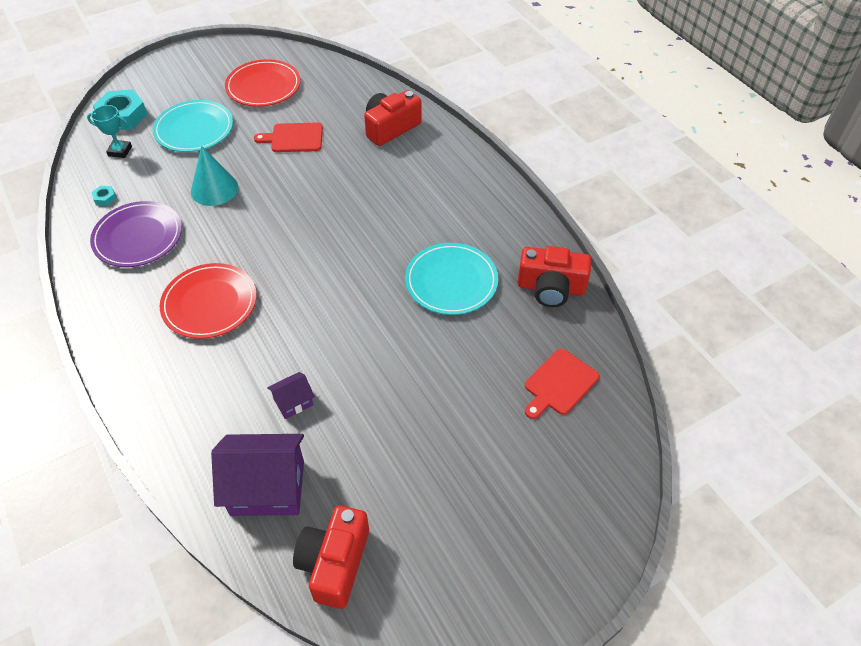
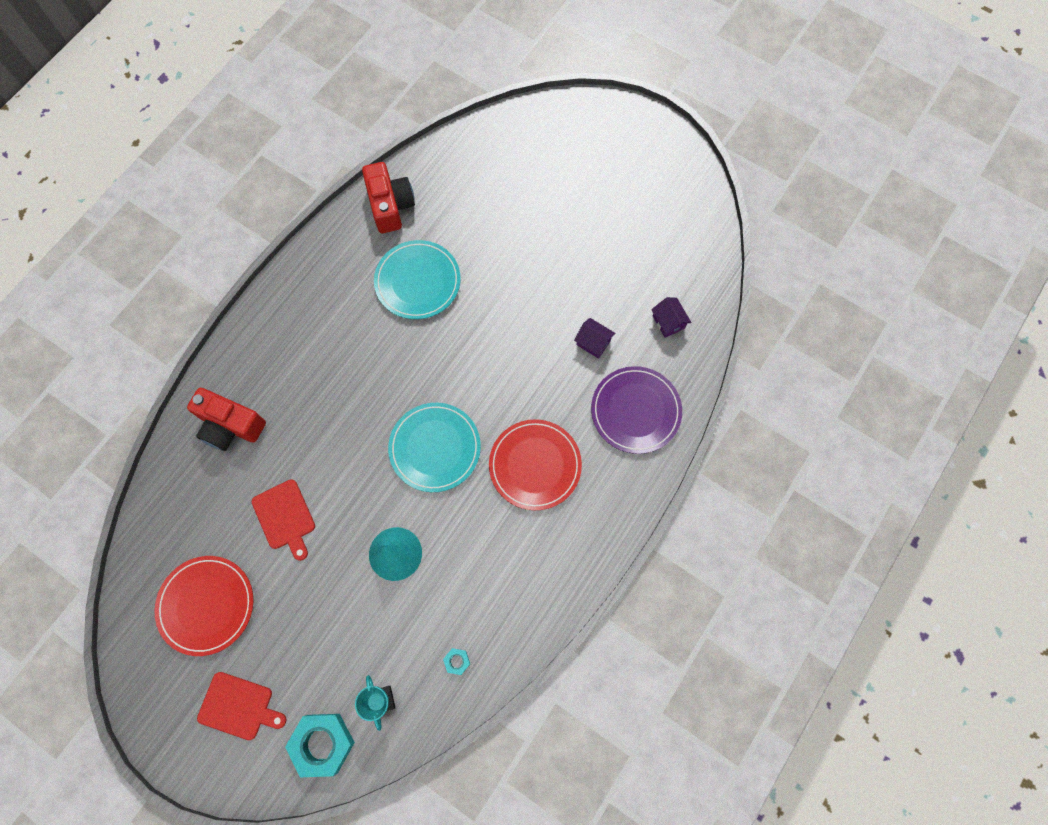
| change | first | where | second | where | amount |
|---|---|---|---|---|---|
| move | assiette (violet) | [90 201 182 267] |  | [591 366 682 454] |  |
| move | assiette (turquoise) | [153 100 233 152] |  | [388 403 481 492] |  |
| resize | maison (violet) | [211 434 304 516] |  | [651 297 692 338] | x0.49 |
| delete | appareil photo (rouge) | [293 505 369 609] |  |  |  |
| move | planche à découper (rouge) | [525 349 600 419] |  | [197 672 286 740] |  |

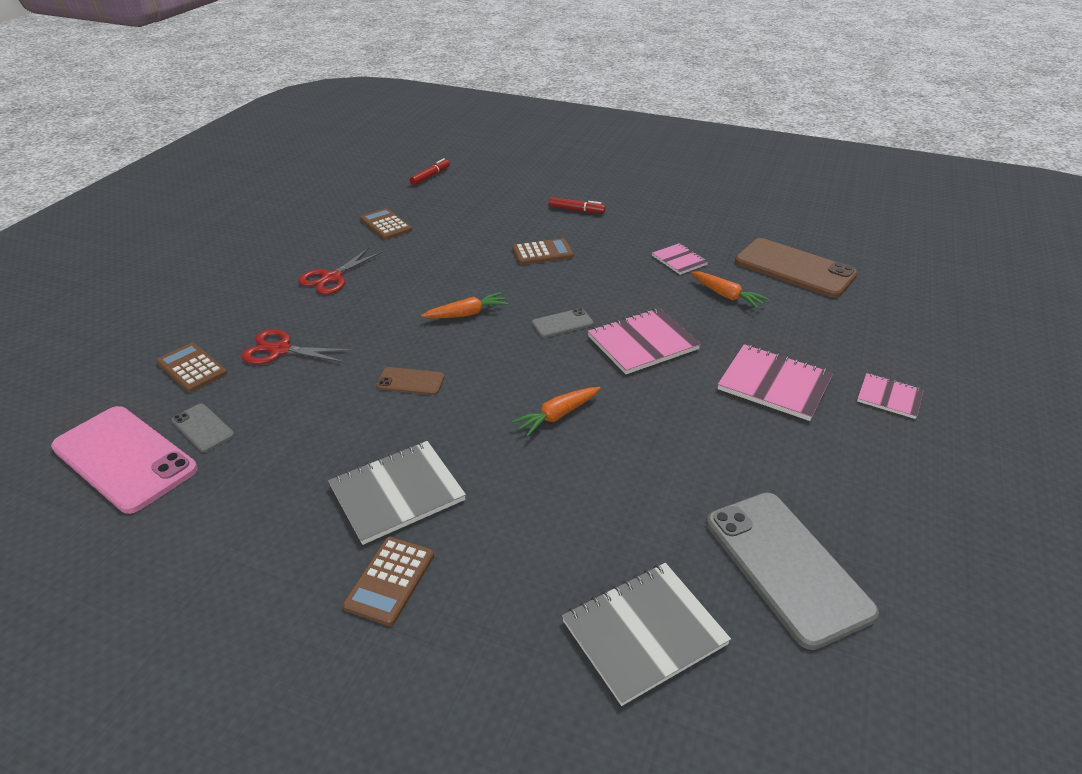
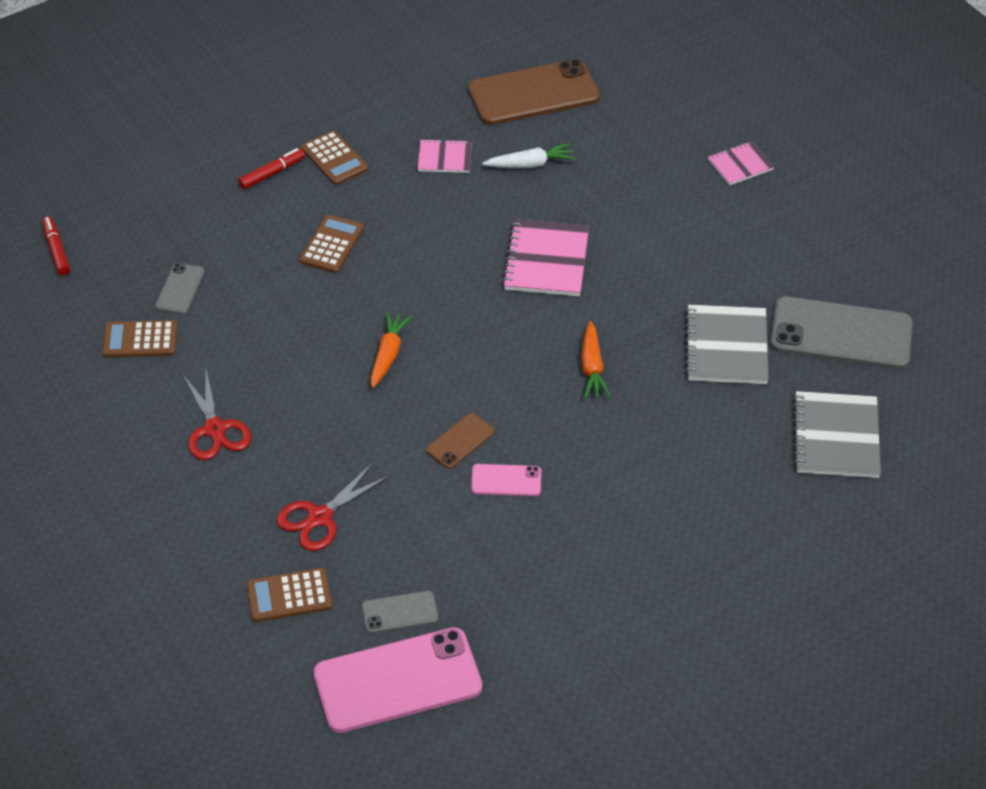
| change | first | where | second | where | amount |
|---|---|---|---|---|---|
| move | carnet (gris) | [328 441 466 545] |  | [685 305 768 384] |  |
| move | calculatrice (marron) | [343 537 434 626] |  | [301 131 368 185] |  |
| move | téléphone (gris) | [532 308 594 338] |  | [155 263 205 314] |  |
| recolor | carotte (orange) | [691 271 769 309] | carotte (blanc) | [482 143 576 168] |  |
| delete | carnet (rose) | [718 344 833 421] |  |  |  |
| insert |  |  | téléphone (rose) | [471 464 541 496] |  |

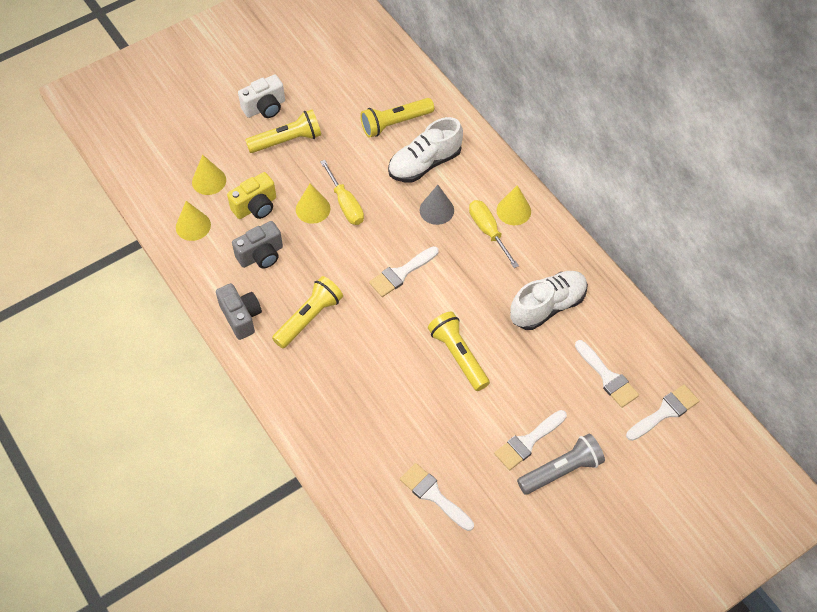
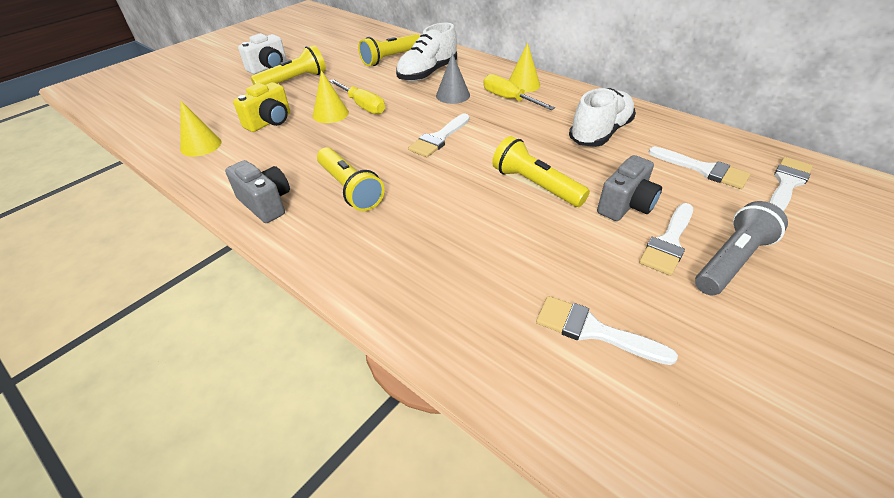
| change | first | where | second | where | amount |
|---|---|---|---|---|---|
| delete | cône (jaune) | [192 155 226 195] |  |  |  |
| move | appareil photo (gris) | [232 221 283 269] |  | [597 155 662 221] |  |
| rotate | lampe de poche (jaune) | [272 276 343 348] |  | [317 147 385 211] | 120 degrees clockwise |

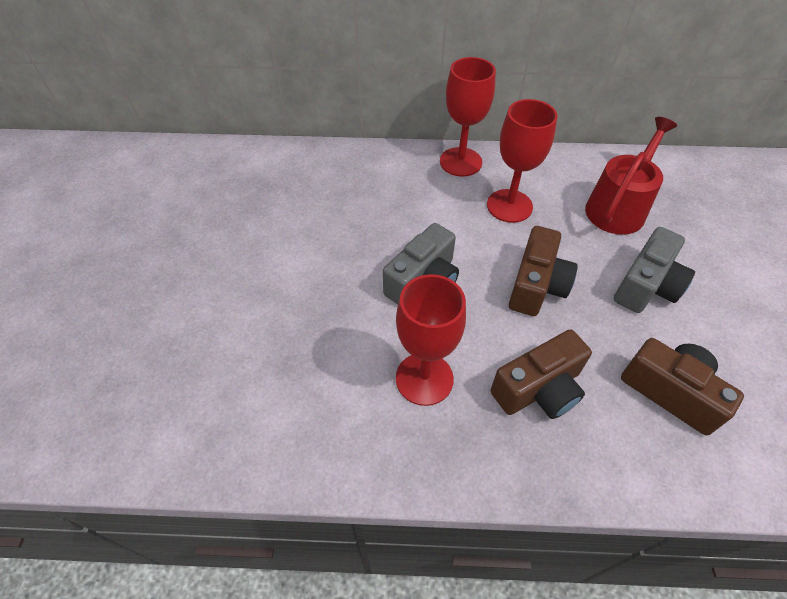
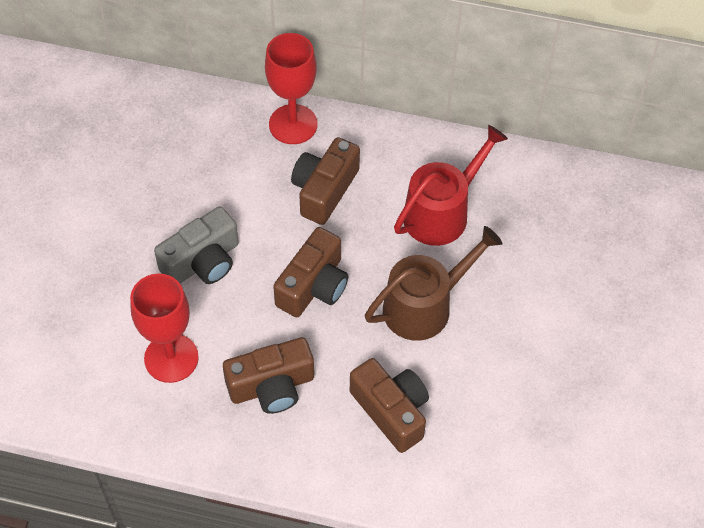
| change | first | where | second | where | amount |
|---|---|---|---|---|---|
| replace | verre à pied (rouge) | [487 99 558 223] | appareil photo (marron) | [291 137 360 225] |  |
| replace | appareil photo (gris) | [614 227 695 313] | arrosoir (marron) | [365 226 502 341] |  |

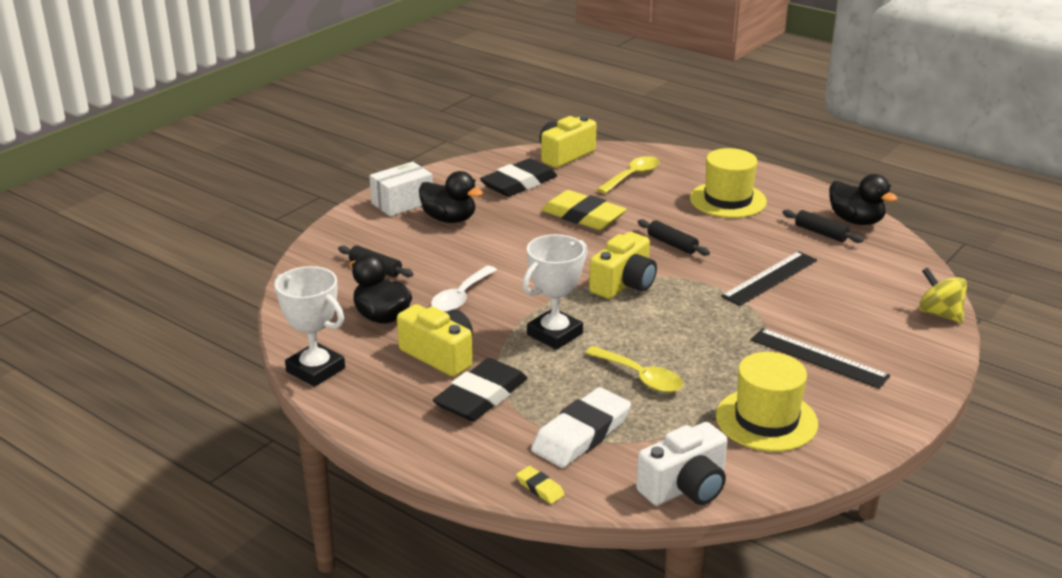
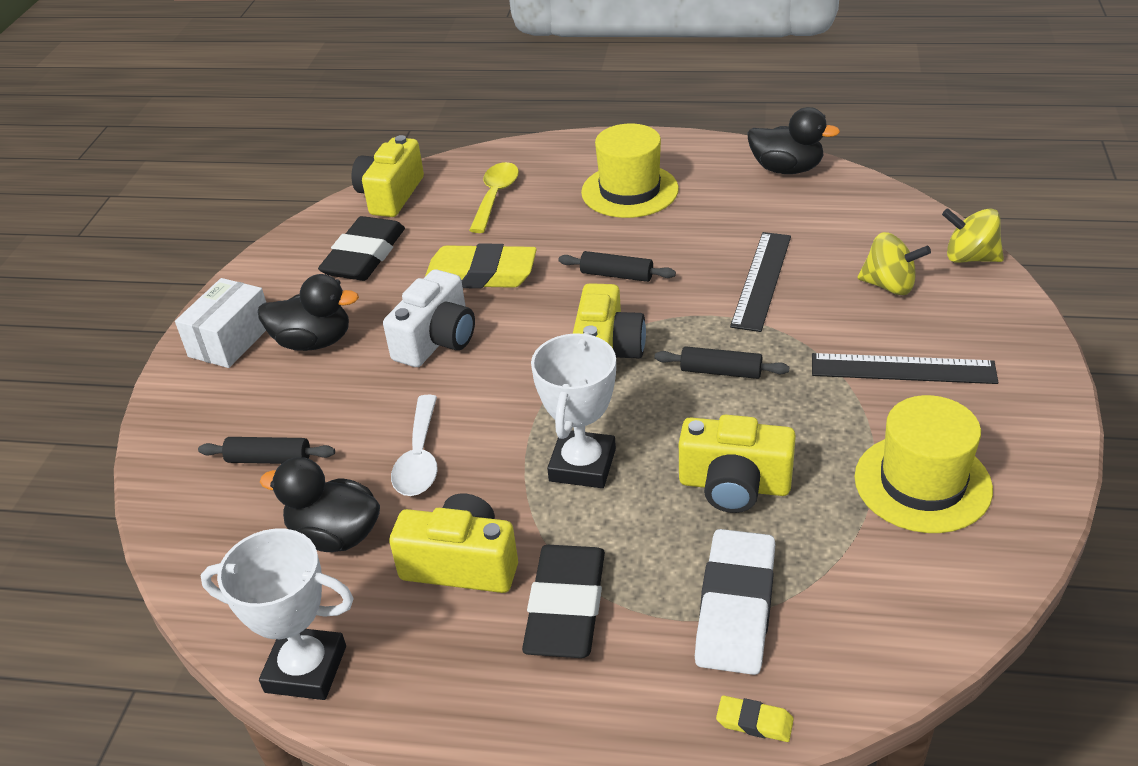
| change | first | where | second | where | amount |
|---|---|---|---|---|---|
| replace | cuillère (jaune) | [585 346 683 393] | appareil photo (jaune) | [679 414 796 513] |  |
| move | appareil photo (blanc) | [636 422 727 506] |  | [383 269 475 367] |  |
| move | rouleau à pâtisserie (noir) | [782 210 863 243] |  | [655 346 790 379] |  |
| insert |  |  | toupie (jaune) | [858 232 931 295] |  |

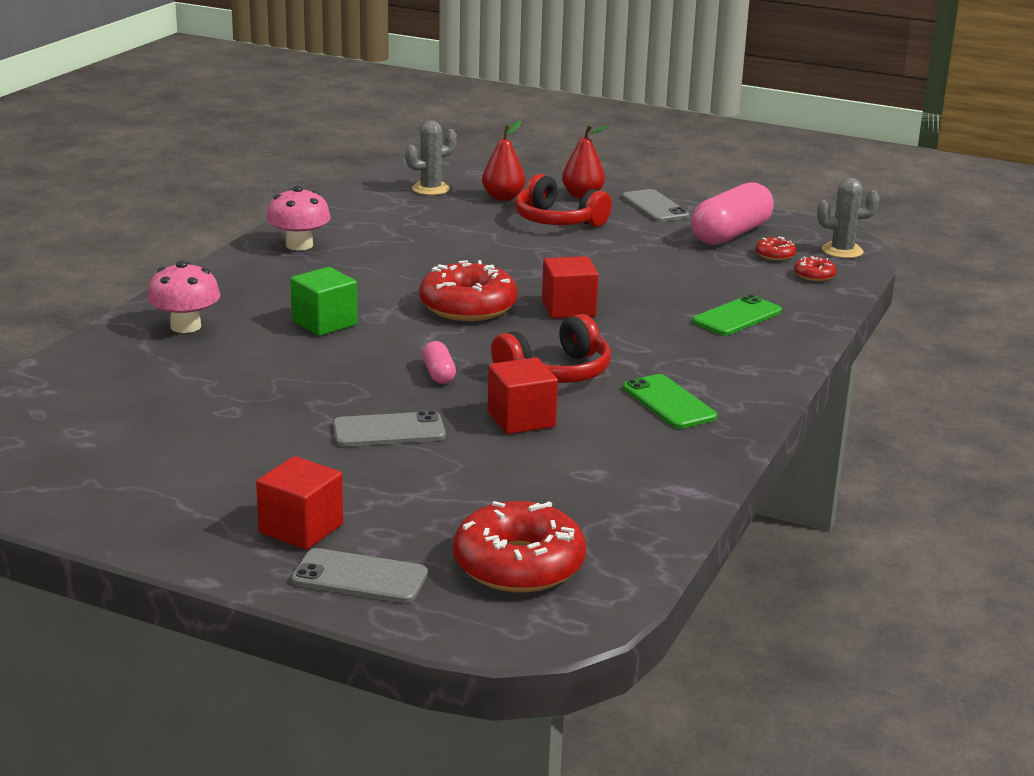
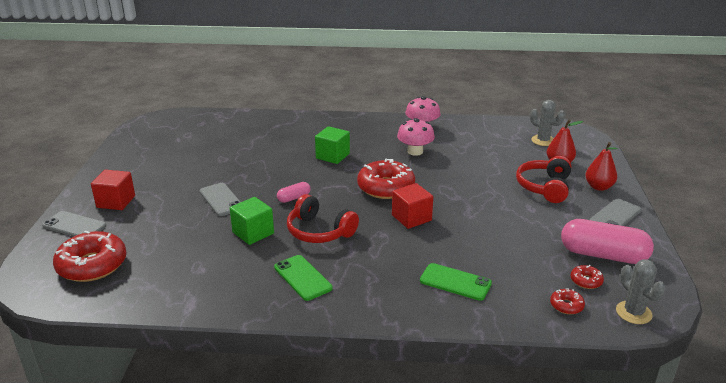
| change | first | where | second | where | amount |
|---|---|---|---|---|---|
| move | champignon (rose) | [147 261 220 333] |  | [397 118 435 156] |  |
| rotate | téléphone (gris) | [291 548 428 603] |  | [42 211 107 237] | 60 degrees counterclockwise |
| recolor | cube (rouge) | [488 357 558 434] | cube (vert) | [230 197 274 245] |  |
| rotate | téléphone (vert) | [623 374 717 429] |  | [274 255 333 301] | 75 degrees counterclockwise |

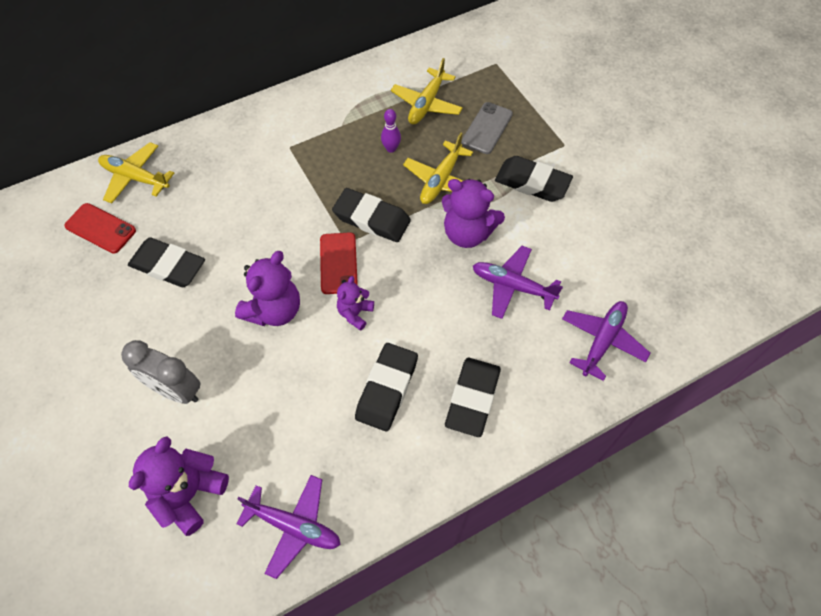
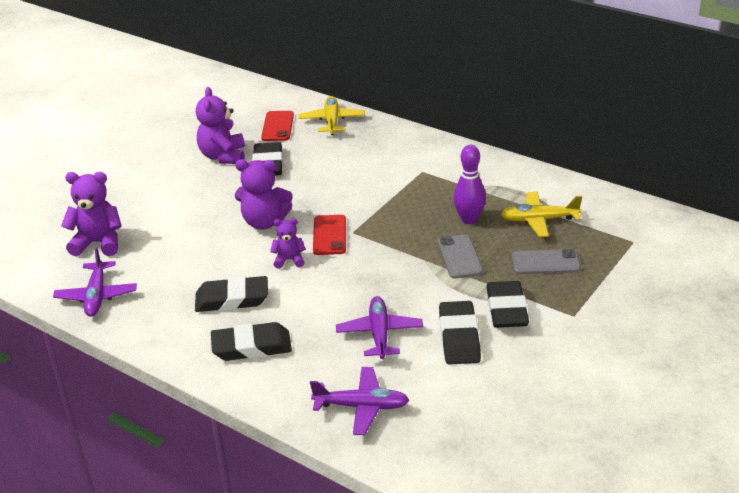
| change | first | where | second | where | amount |
|---|---|---|---|---|---|
| delete | réveil (gris) | [121 340 200 404] |  |  |  |
| rotate | téléphone (rouge) | [320 232 358 294] |  | [313 215 346 255] | 60 degrees counterclockwise |
| move | gomme (noir) | [332 188 411 242] |  | [439 301 481 365] |  |
| resize | quille (violet) | [381 109 401 153] |  | [453 145 486 224] | x1.64 |
| replace | avion (jaune) | [403 133 473 204] | téléphone (gris) | [438 234 483 278] |  |
| move | ours en peluche (violet) | [442 179 505 248] |  | [196 87 245 164] |  |

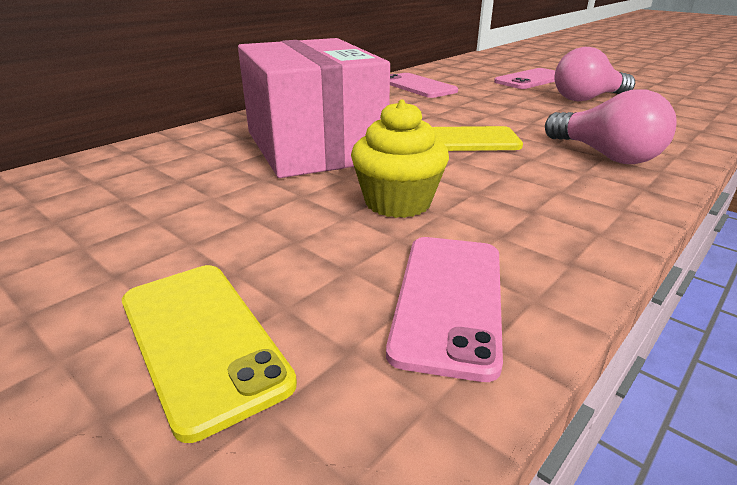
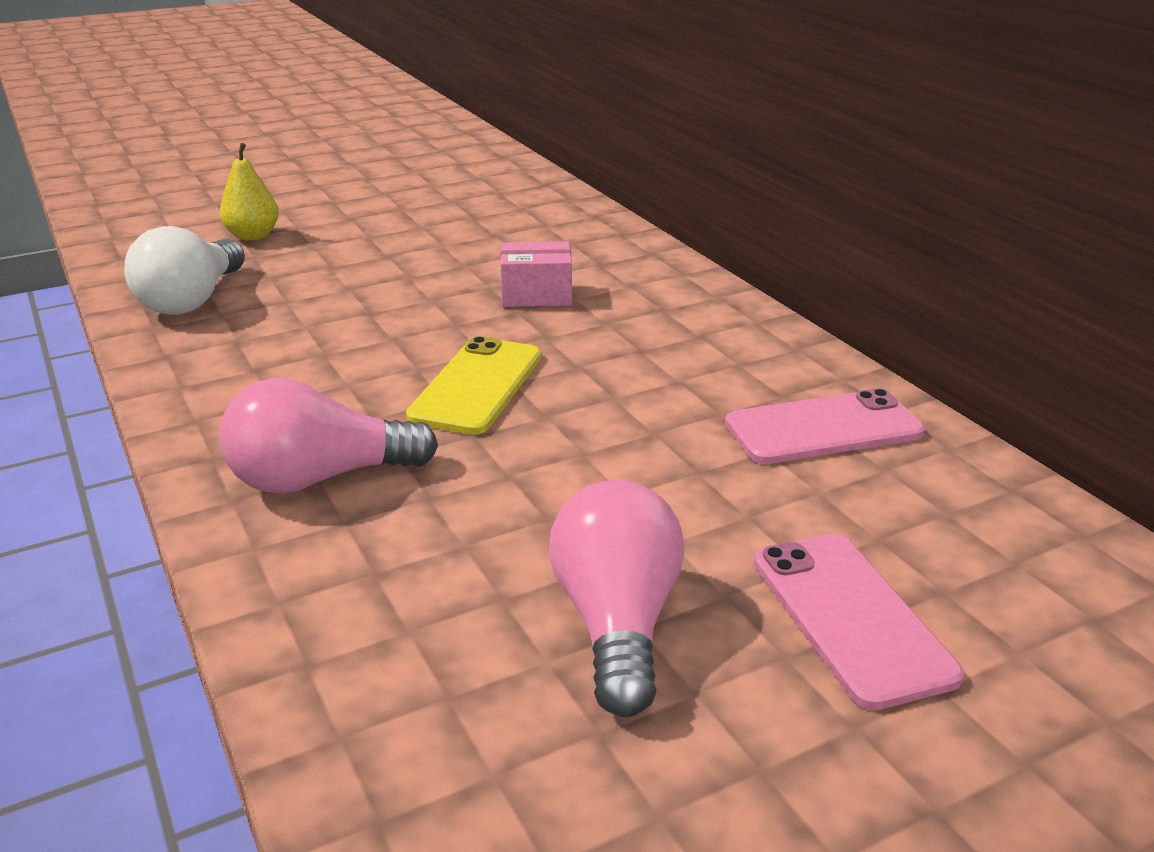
| change | first | where | second | where | amount |
|---|---|---|---|---|---|
| replace | téléphone (jaune) | [122 265 297 443] | poire (jaune) | [220 143 279 241] |  |
| resize | boîte (rose) | [238 38 390 178] |  | [500 241 572 307] | x0.41 |
| delete | muffin (jaune) | [351 100 449 218] |  |  |  |
| replace | téléphone (rose) | [386 237 503 382] | ampoule (blanc) | [124 226 245 315] |  |

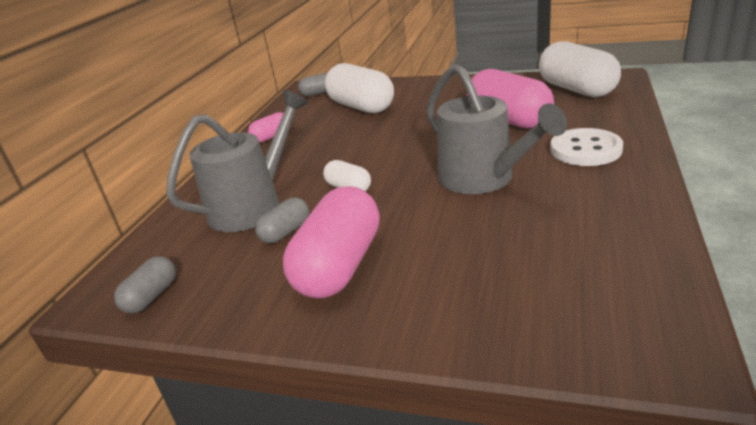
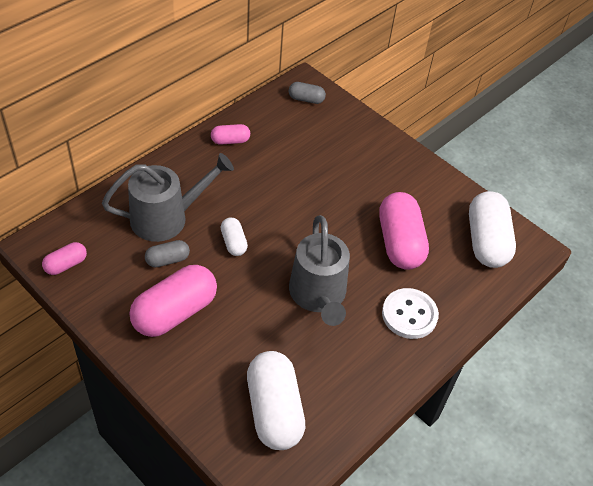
| change | first | where | second | where | amount |
|---|---|---|---|---|---|
| recolor | gélule (gris) | [114 256 176 313] | gélule (rose) | [42 242 87 275] |  |
| move | gélule (blanc) | [325 63 394 113] |  | [247 351 305 450] |  |

